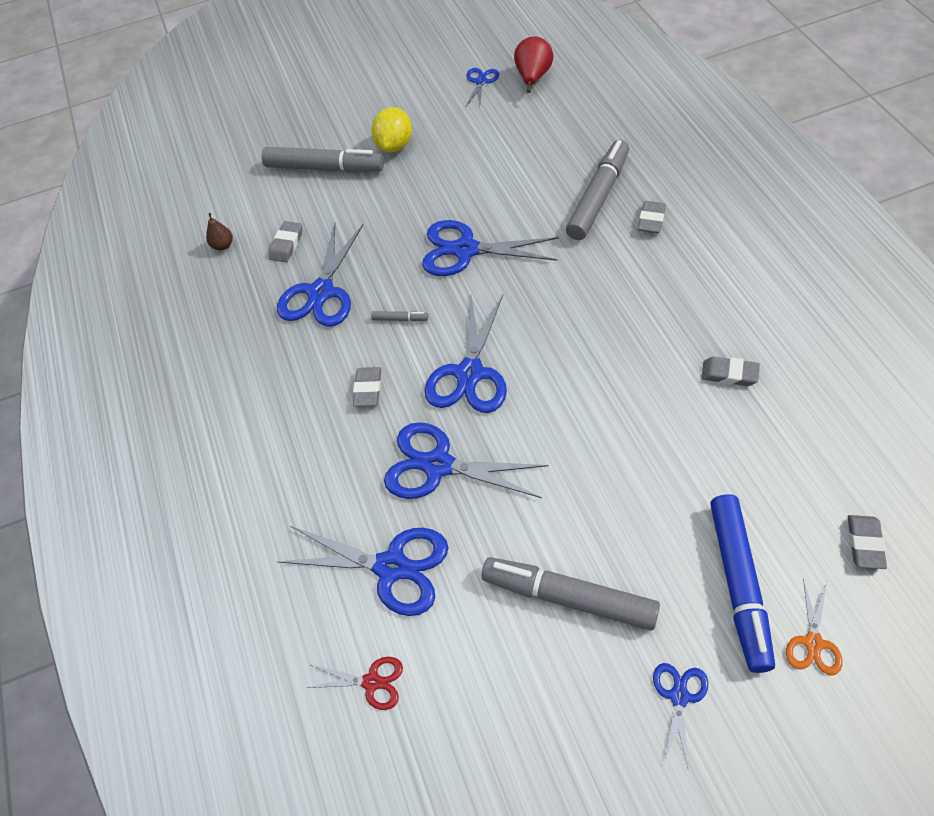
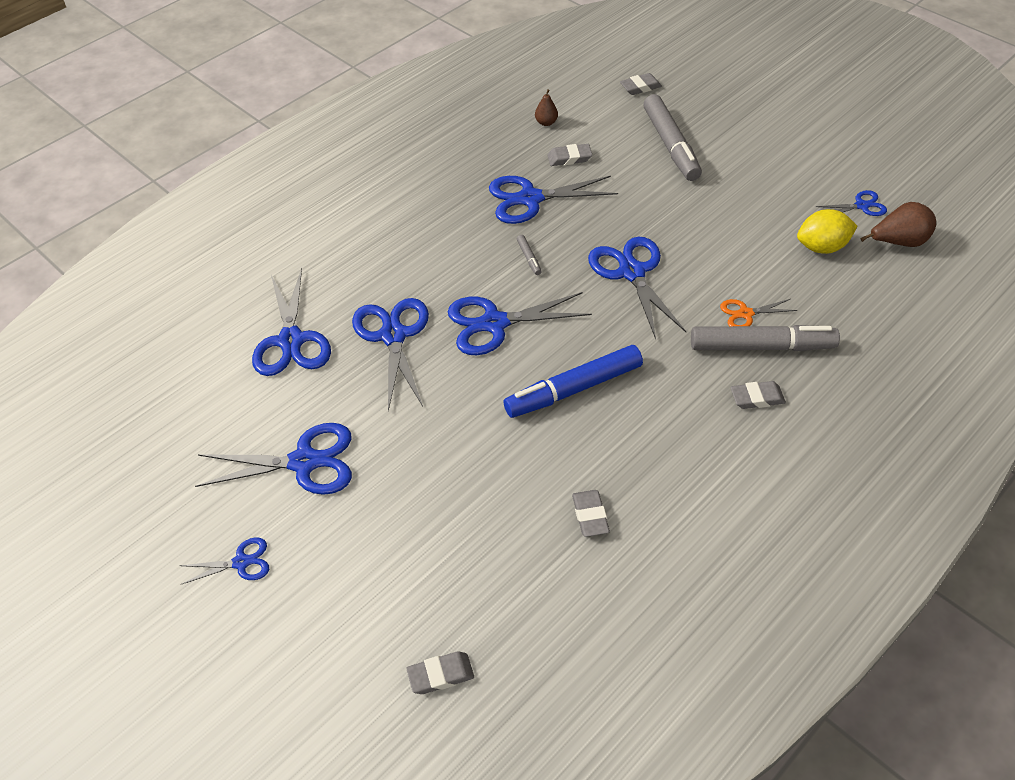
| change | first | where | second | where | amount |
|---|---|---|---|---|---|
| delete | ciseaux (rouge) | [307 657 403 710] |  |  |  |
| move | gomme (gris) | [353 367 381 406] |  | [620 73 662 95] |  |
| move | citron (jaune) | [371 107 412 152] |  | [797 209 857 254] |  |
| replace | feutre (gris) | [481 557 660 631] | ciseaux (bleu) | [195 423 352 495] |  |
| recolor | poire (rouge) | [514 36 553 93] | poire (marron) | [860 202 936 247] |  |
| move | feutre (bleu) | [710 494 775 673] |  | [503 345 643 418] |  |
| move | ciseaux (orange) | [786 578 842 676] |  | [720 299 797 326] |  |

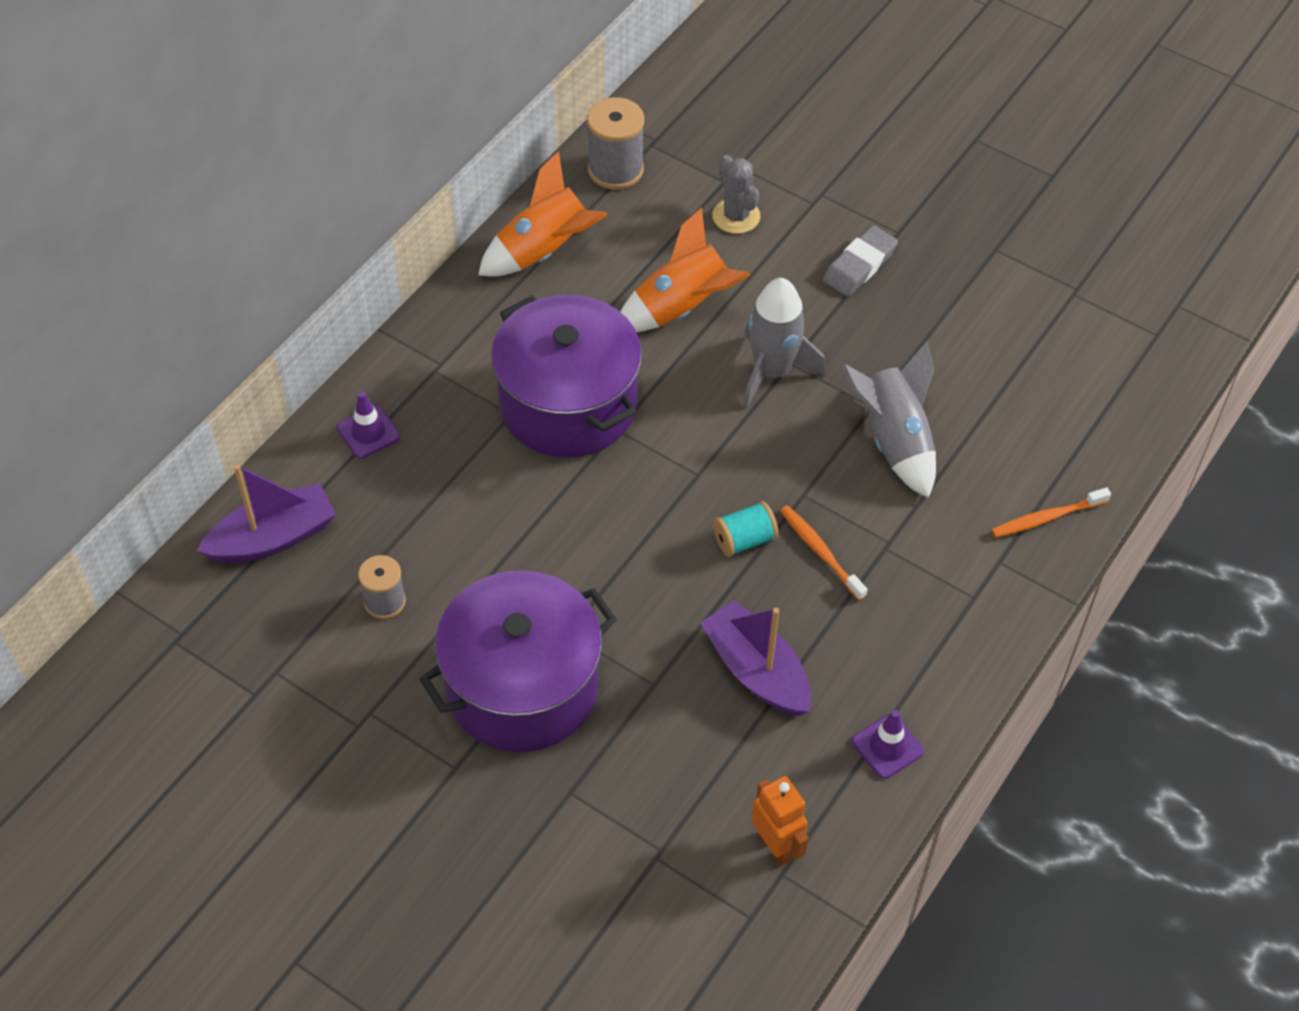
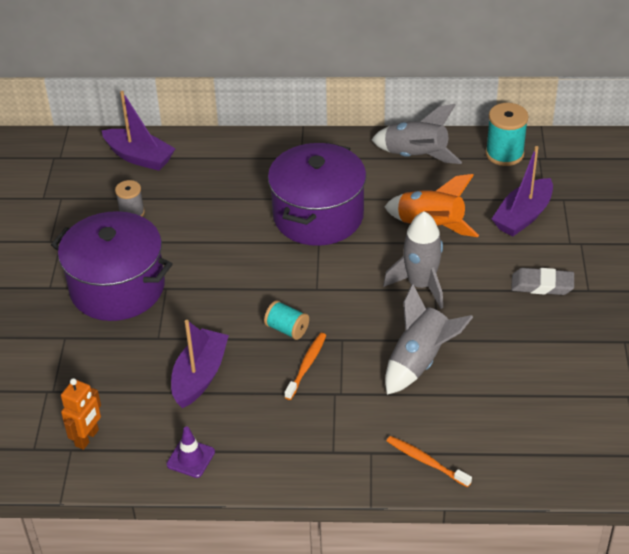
| change | first | where | second | where | amount |
|---|---|---|---|---|---|
| delete | cône de chantier (violet) | [337 391 400 459] |  |  |  |
| recolor | fusée (orange) | [478 151 607 277] | fusée (gris) | [372 104 462 164] |  |
| recolor | bobine (gris) | [587 97 644 190] | bobine (turquoise) | [486 103 529 166] |  |
| replace | cactus (gris) | [712 155 760 234] | bateau (violet) | [492 146 553 236] |  |

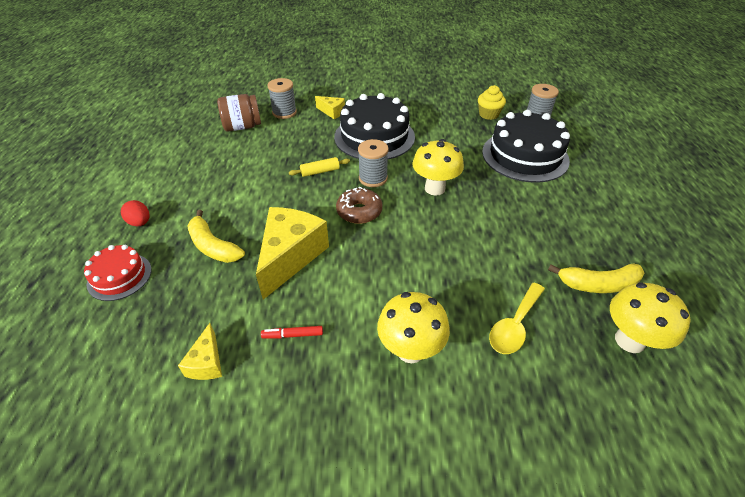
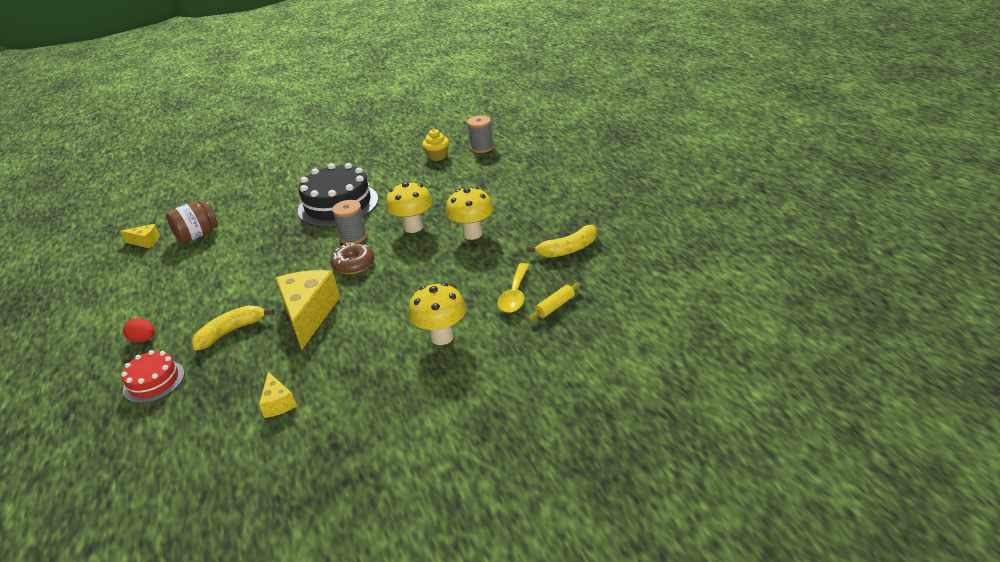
| change | first | where | second | where | amount |
|---|---|---|---|---|---|
| rotate | banane (jaune) | [187 210 245 263] |  | [191 305 274 351] | 120 degrees clockwise |
| delete | feutre (rouge) | [261 326 323 339] |  |  |  |
| delete | bobine (gris) | [267 78 297 119] |  |  |  |
| move | rouleau à pâtisserie (jaune) | [289 157 350 177] |  | [529 283 580 320] |  |
| move | fromage (jaune) | [315 96 345 119] |  | [120 224 160 248] |  |
| delete | gâteau (noir) | [482 110 570 183] |  |  |  |
| move | champignon (jaune) | [610 283 691 353] |  | [446 187 493 240] |  |

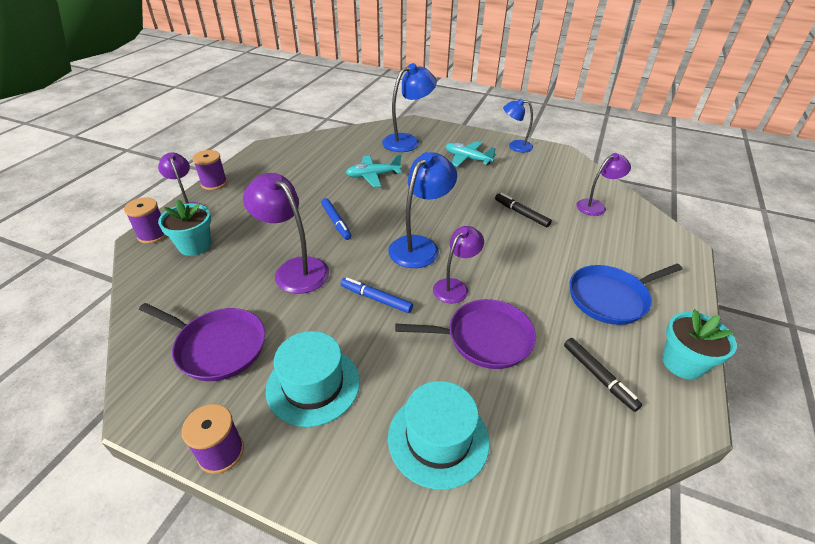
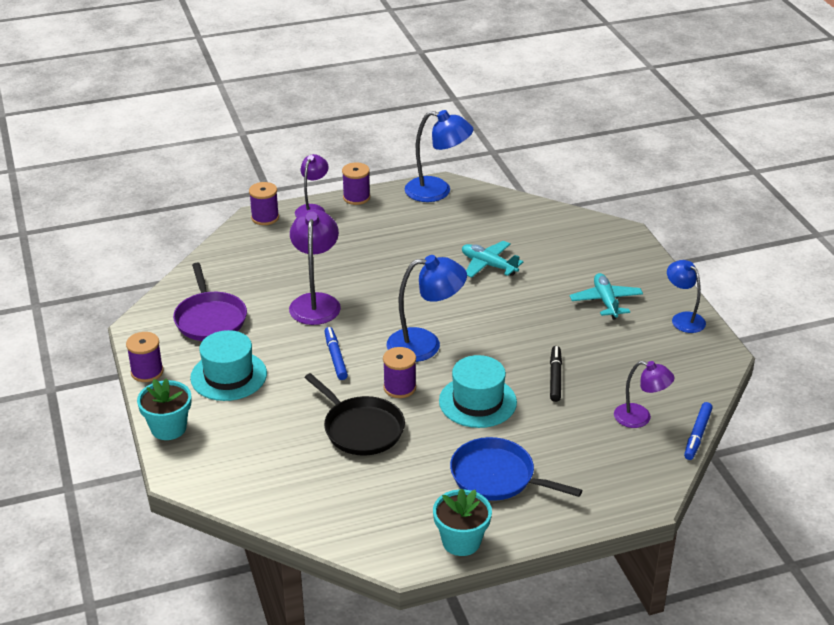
| change | first | where | second | where | amount |
|---|---|---|---|---|---|
| move | pot de fleurs (turquoise) | [158 200 211 256] |  | [137 378 191 440] |  |
| move | feutre (bleu) | [321 198 352 240] |  | [684 402 713 460] |  |
| move | lampe (bleu) | [382 63 437 152] |  | [405 110 474 202] |  |
| move | chapeau (turquoise) | [388 381 490 490] |  | [439 355 517 428] |  |
| recolor | poêle (violet) | [395 299 536 369] | poêle (noir) | [304 373 405 456] |  |
| replace | lampe (violet) | [433 226 484 303] | bobine (violet) | [383 347 416 398] |  |
| delete | feutre (noir) | [564 338 642 412] |  |  |  |

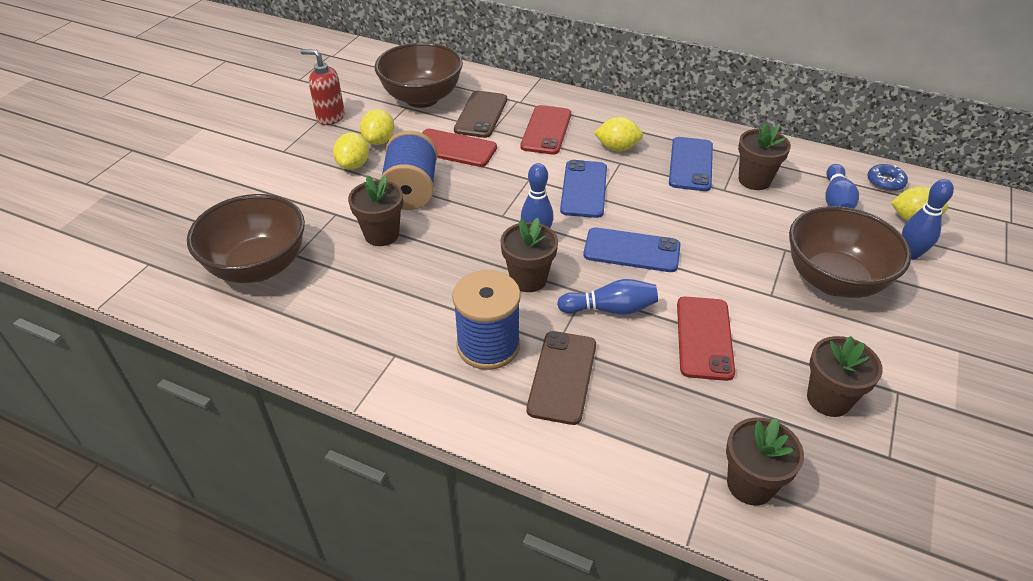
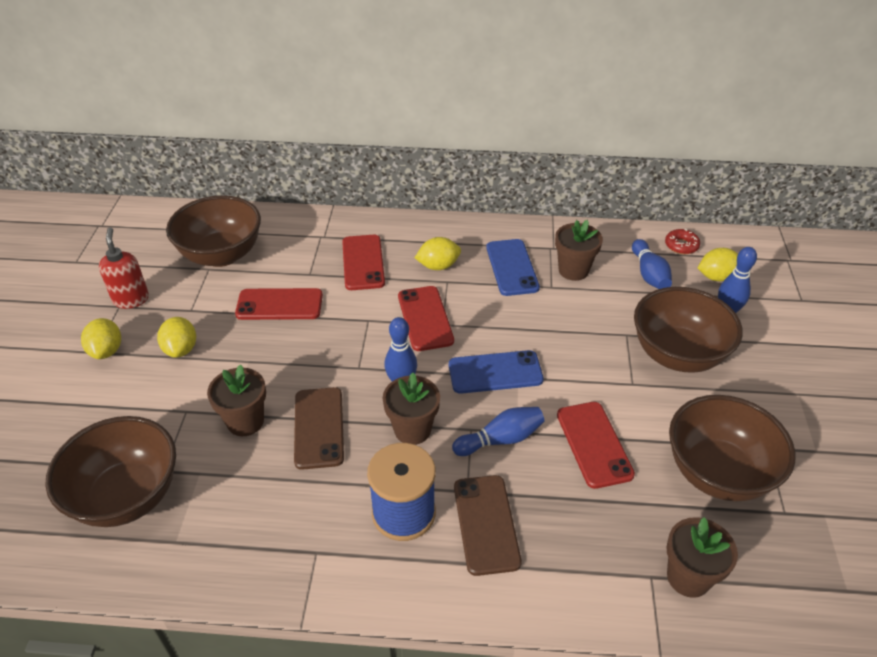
| change | first | where | second | where | amount |
|---|---|---|---|---|---|
| rotate | distributeur de savon (rouge) | [301 49 345 125] |  | [99 227 149 309] | 75 degrees clockwise |
| move | citron (jaune) | [360 109 394 145] |  | [81 318 121 359] |  |
| delete | bobine (bleu) | [380 131 438 210] |  |  |  |
| move | téléphone (marron) | [454 91 507 138] |  | [294 387 344 470] |  |
| recolor | téléphone (bleu) | [560 160 607 218] | téléphone (rouge) | [398 286 454 351] |  |
| replace | pot de fleurs (marron) | [807 336 883 417] | bol (marron) | [669 395 795 501] |  |
| recolor | beignet (bleu) | [868 164 908 191] | beignet (rouge) | [665 229 700 254] |  |

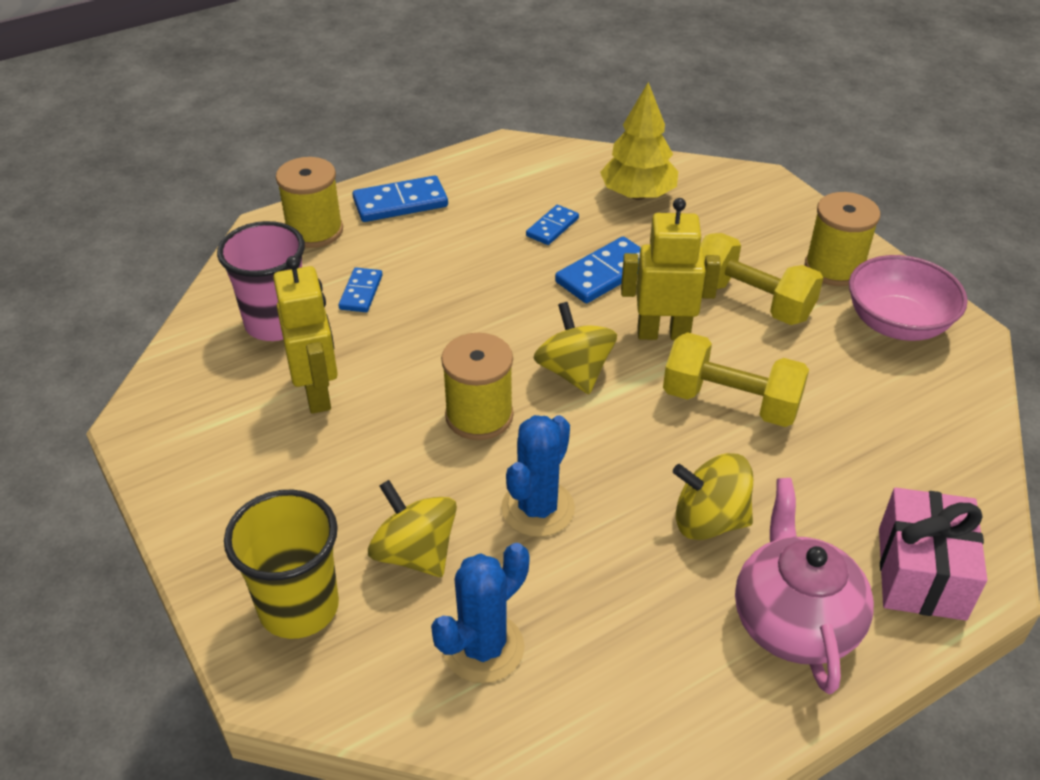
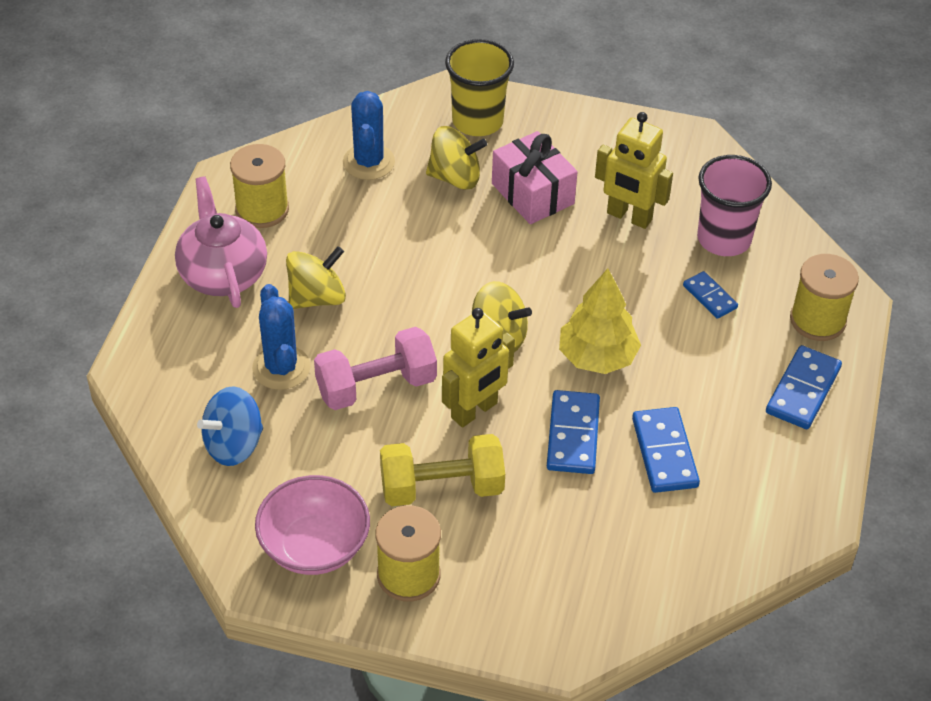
| change | first | where | second | where | amount |
|---|---|---|---|---|---|
| move | bobine (jaune) | [441 333 513 440] |  | [230 144 289 228] |  |
| move | cactus (bleu) | [501 415 575 537] |  | [252 284 311 390] |  |
| resize | domino (bleu) | [526 205 579 245] |  | [632 407 700 493] | x1.62 |
| move | arbre (jaune) | [600 82 678 200] |  | [559 268 641 374] |  |
| recolor | haltère (jaune) | [663 332 809 427] | haltère (rose) | [314 327 437 410] |  |
| rotate | théière (rose) | [735 478 874 694] |  | [175 176 267 308] | 150 degrees counterclockwise |
| move | cadeau (rose) | [879 487 987 621] |  | [492 131 578 224] |  |
| insert |  |  | toupie (bleu) | [197 386 263 466] |  |

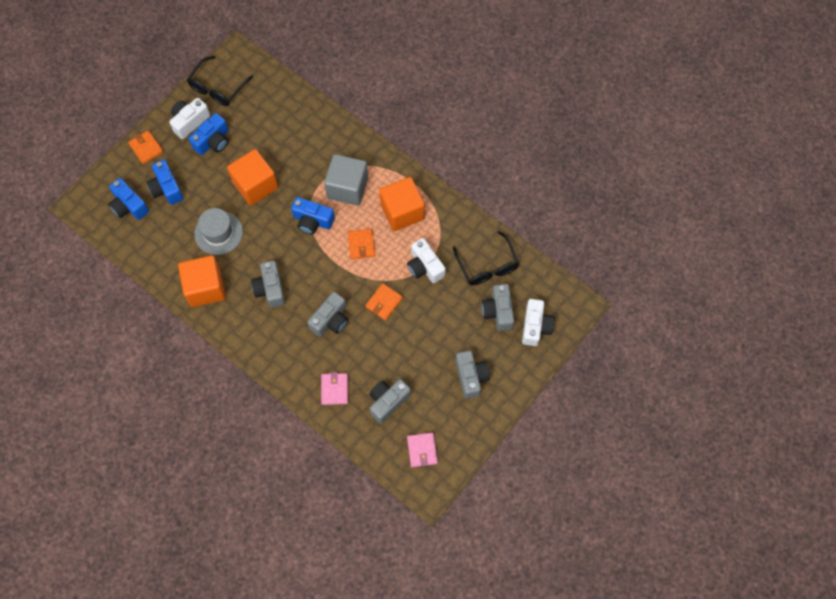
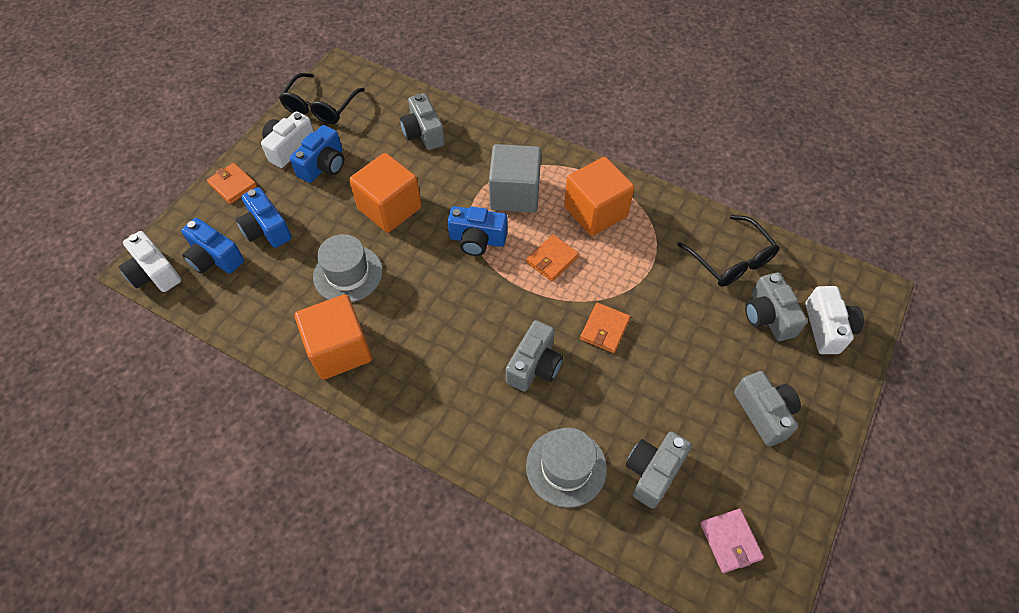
| change | first | where | second | where | amount |
|---|---|---|---|---|---|
| move | appareil photo (gris) | [251 261 285 308] |  | [400 93 445 150] |  |
| replace | portefeuille (rose) | [321 372 348 405] | chapeau (gris) | [526 428 607 508] |  |
| rotate | portefeuille (orange) | [348 229 376 259] |  | [526 235 579 281] | 60 degrees clockwise |
| move | appareil photo (blanc) | [407 238 446 283] |  | [119 231 181 292] |  |

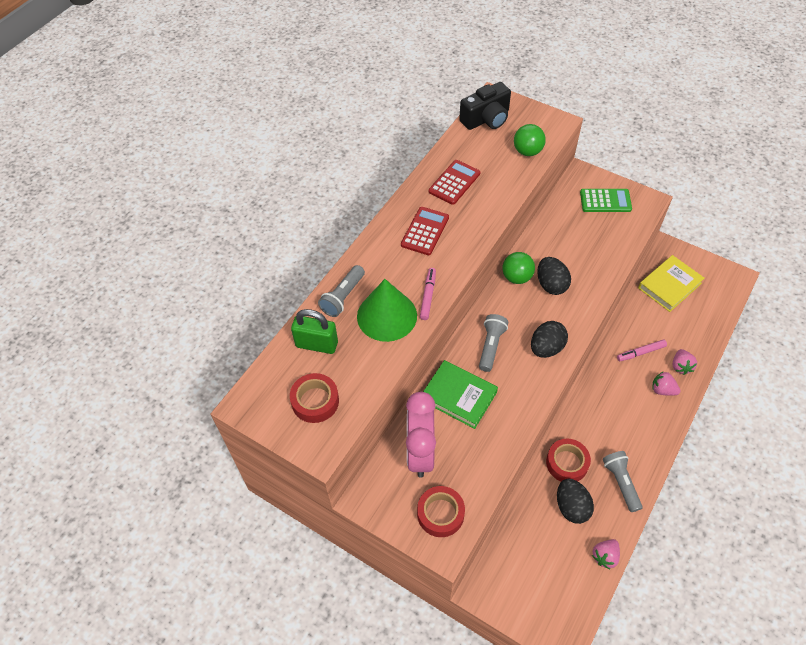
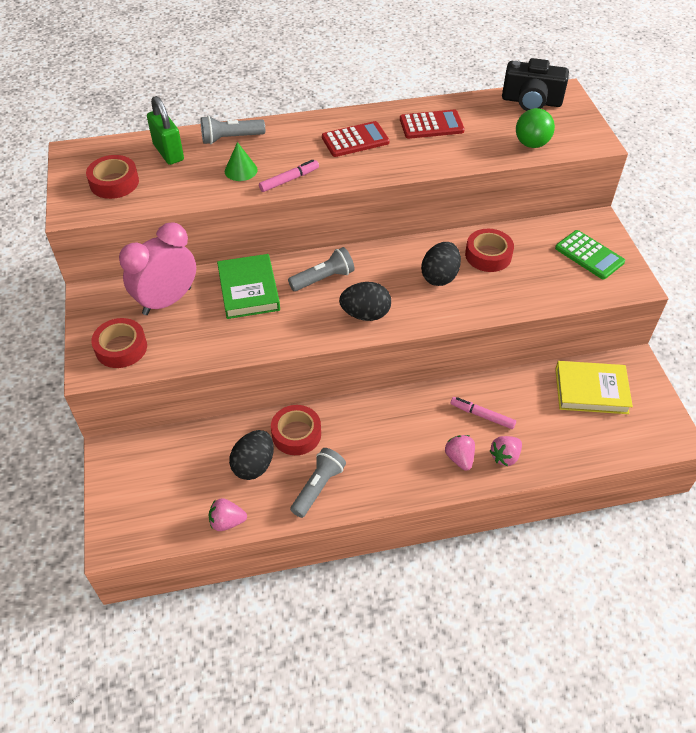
| change | first | where | second | where | amount |
|---|---|---|---|---|---|
| resize | cône (vert) | [357 279 417 342] |  | [225 142 258 181] | x0.51 |
| delete | balle (vert) | [503 252 535 284] |  |  |  |
| insert |  |  | ruban adhésif (rouge) | [465 229 514 272] |  |

